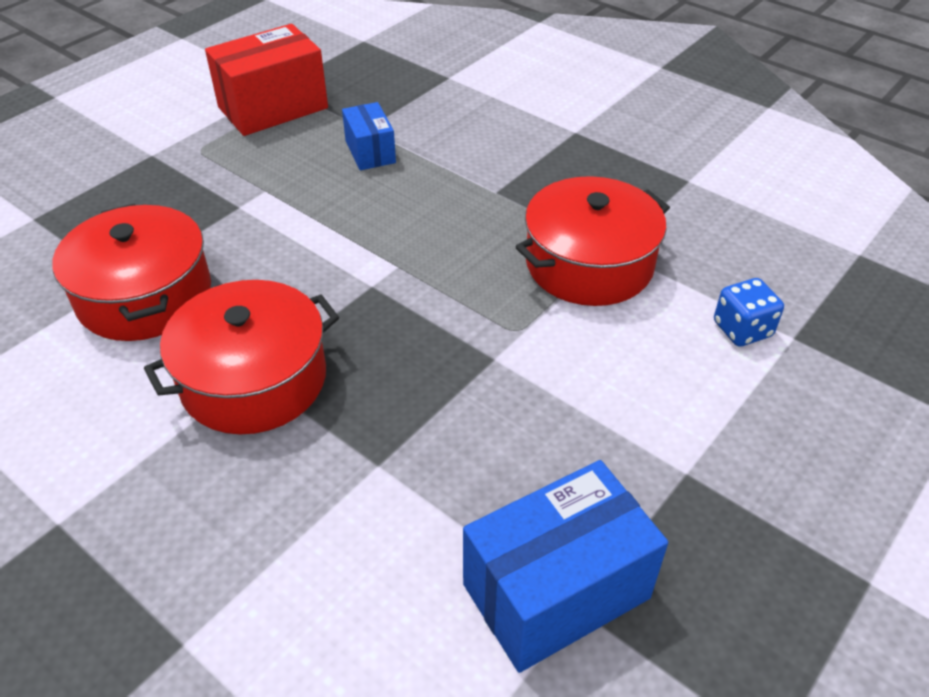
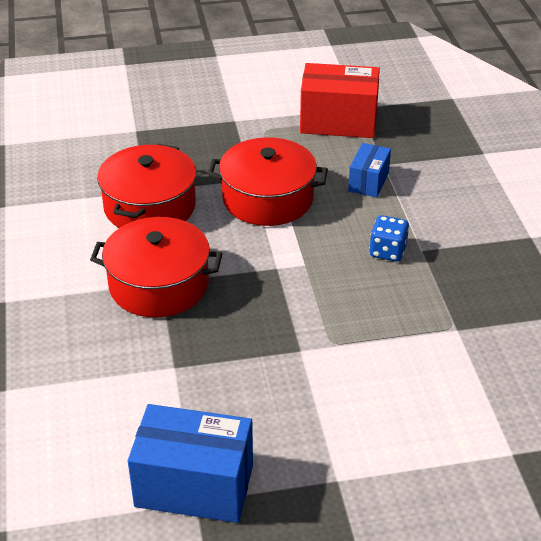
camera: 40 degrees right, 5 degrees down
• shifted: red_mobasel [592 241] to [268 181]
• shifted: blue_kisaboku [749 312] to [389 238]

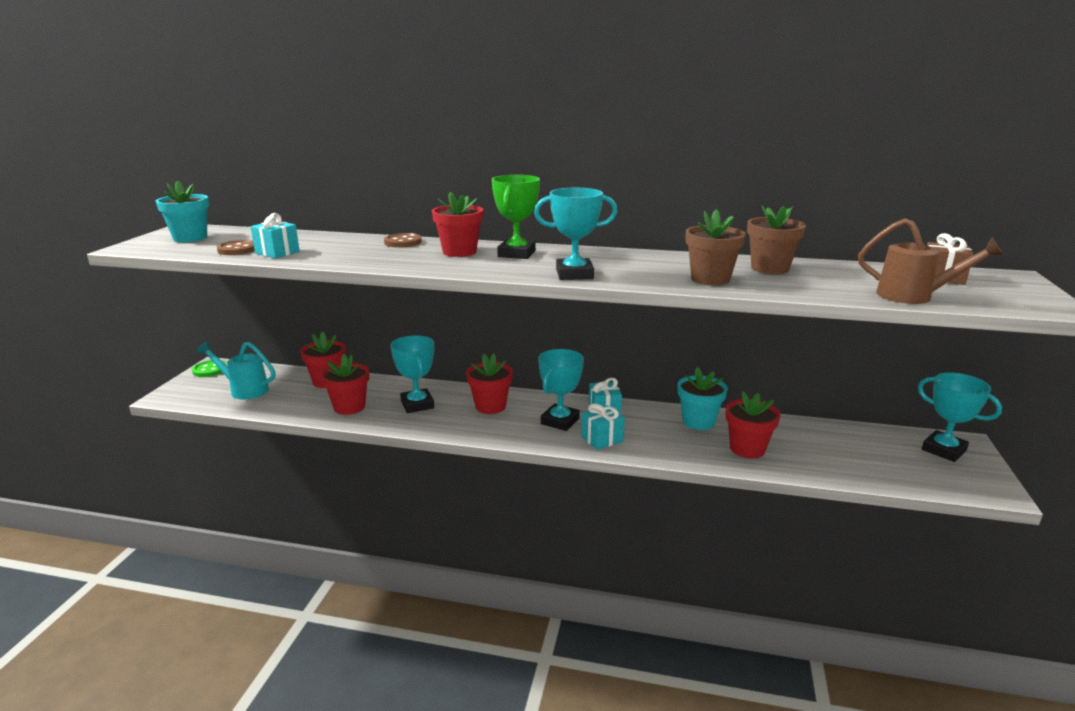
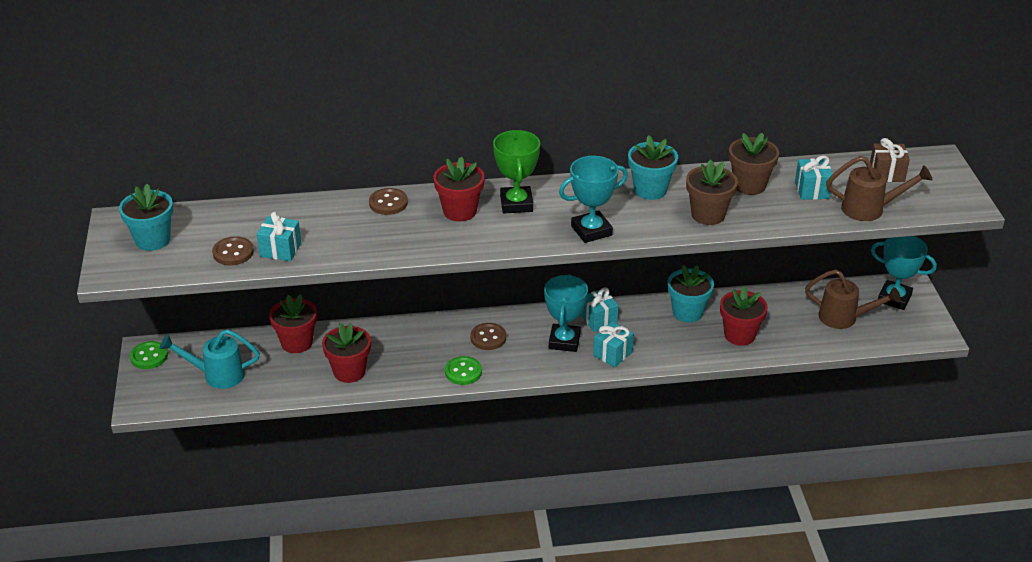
camera: 20 degrees left, 15 degrees up
• new: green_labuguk [463 370]
• swapped: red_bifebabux [489 384] to brown_labuguk [488 336]
• new: turquoise_bifebabux [653 167]
• new: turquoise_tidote [813 178]
• new: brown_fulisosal [853 299]
• gone: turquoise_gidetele [412 374]

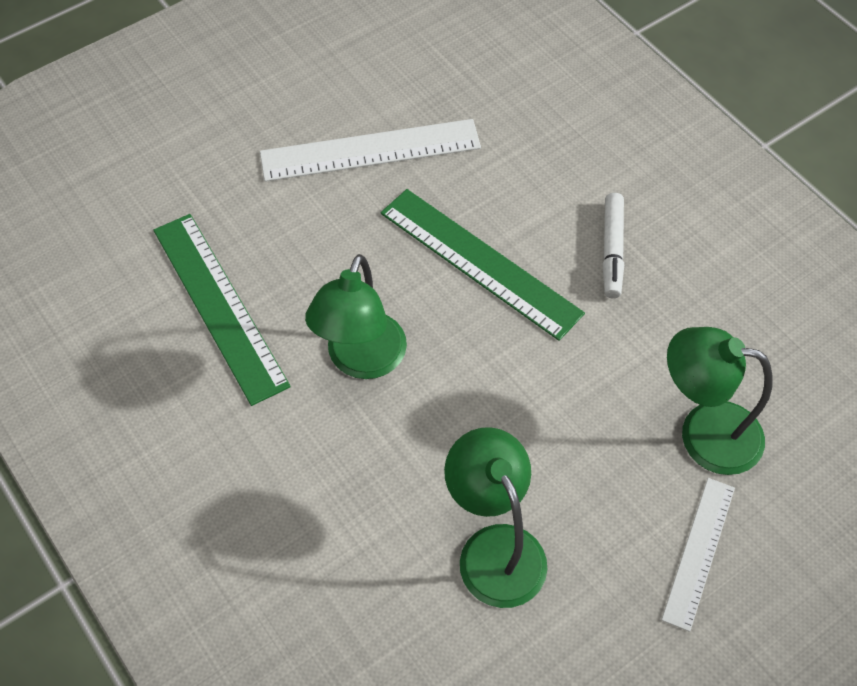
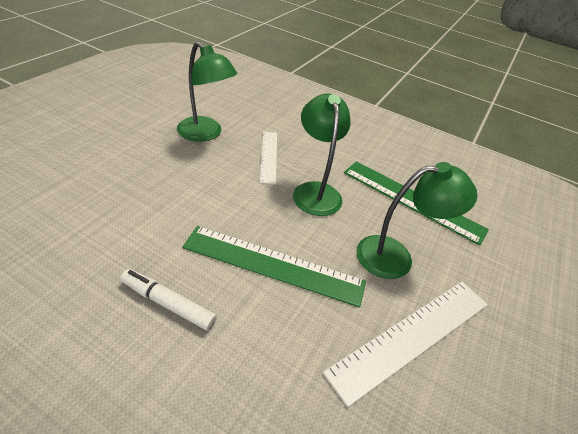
camera: 150 degrees right, 15 degrees down
• rotated: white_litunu [613 245] = [168 300] 45 degrees counterclockwise
• shifted: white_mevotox [698 555] to [268 158]
• shifted: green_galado [720 401] to [416 220]

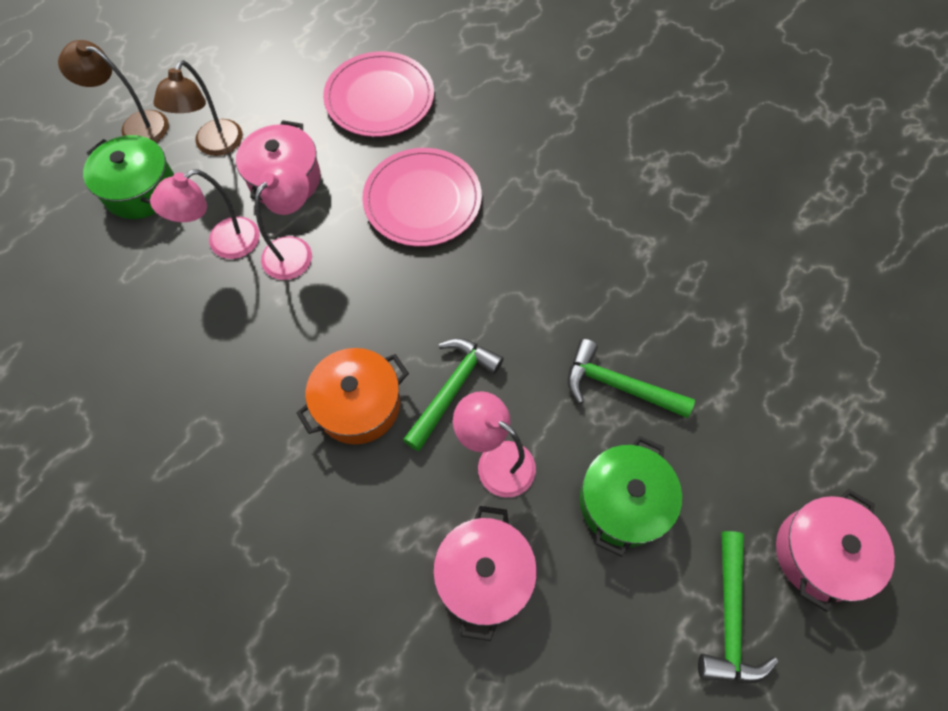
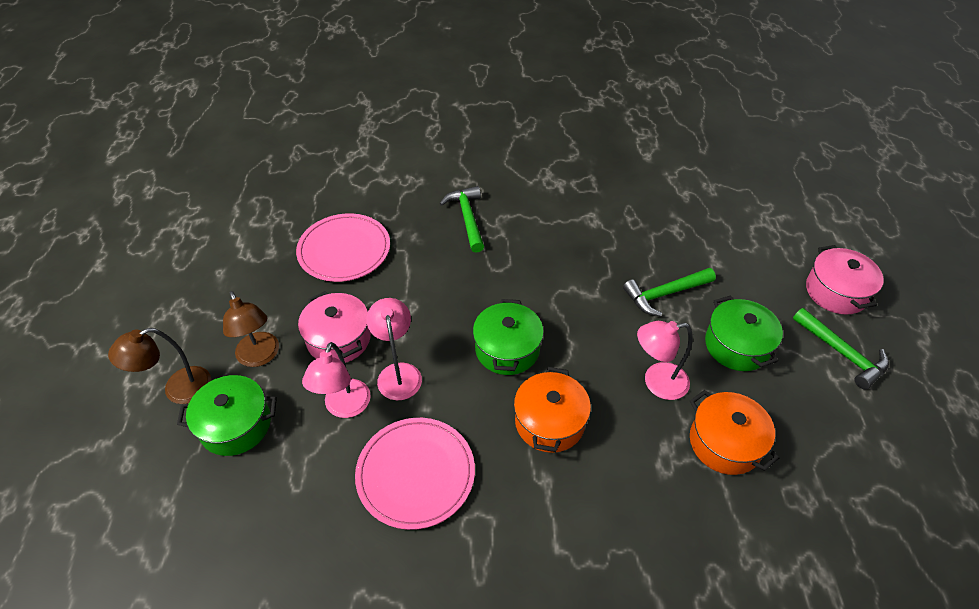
camera: 45 degrees left, 15 degrees down
• shifted: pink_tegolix [422 197] to [415 474]
• shifted: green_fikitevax [453 394] to [462 219]
• new: green_mobasel [508 337]
• repainted: pink_mobasel [485 573] to orange_mobasel [734 432]

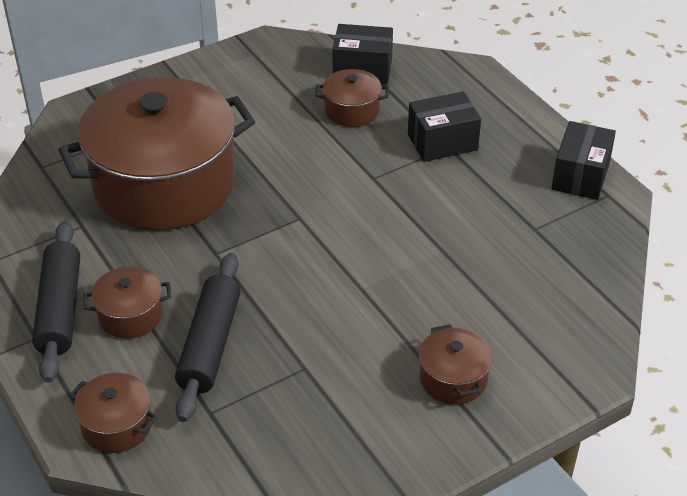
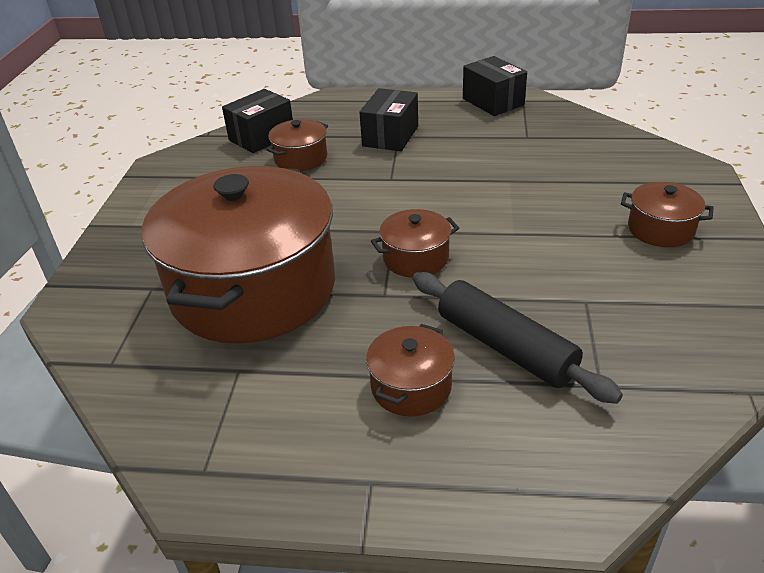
camera: 50 degrees left, 5 degrees down
• shifted: brown_mobasel [113 413] to [415 243]
• gone: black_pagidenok [56 302]

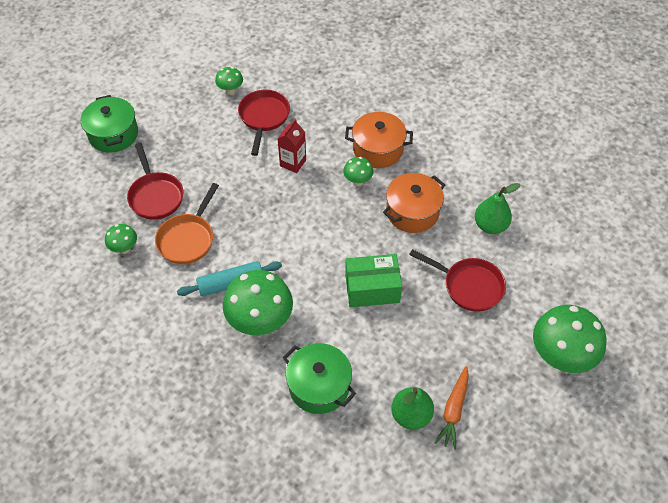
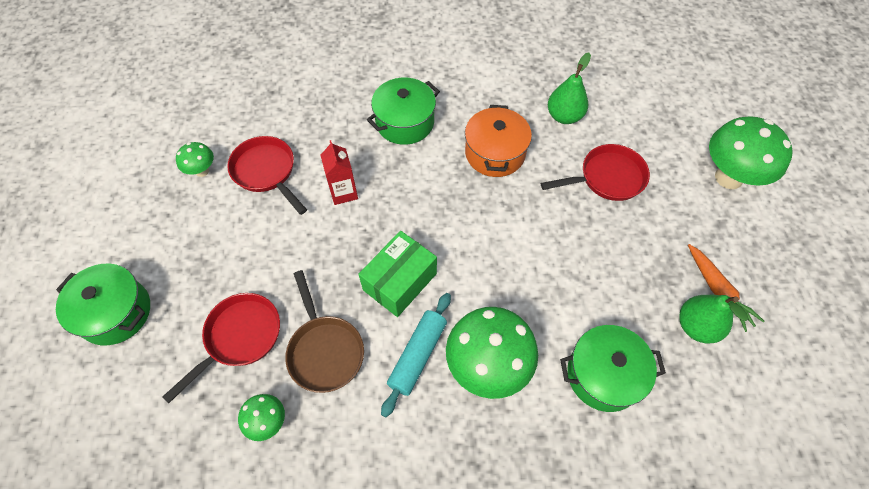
camera: 45 degrees left, 5 degrees up
• rotated: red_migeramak [155 181] = [221 348] 75 degrees counterclockwise
• repainted: orange_migeramak [187 223] to brown_migeramak [324 331]
• shifted: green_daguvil [373 280] to [397 274]
• repainted: orange_mobasel [379 140] to green_mobasel [403 111]
• gone: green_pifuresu [358 171]

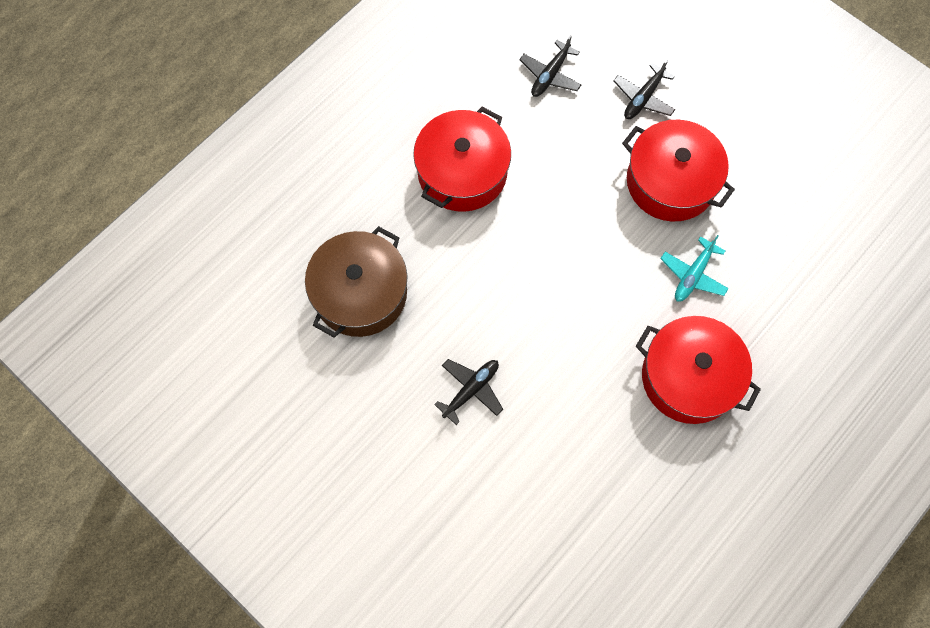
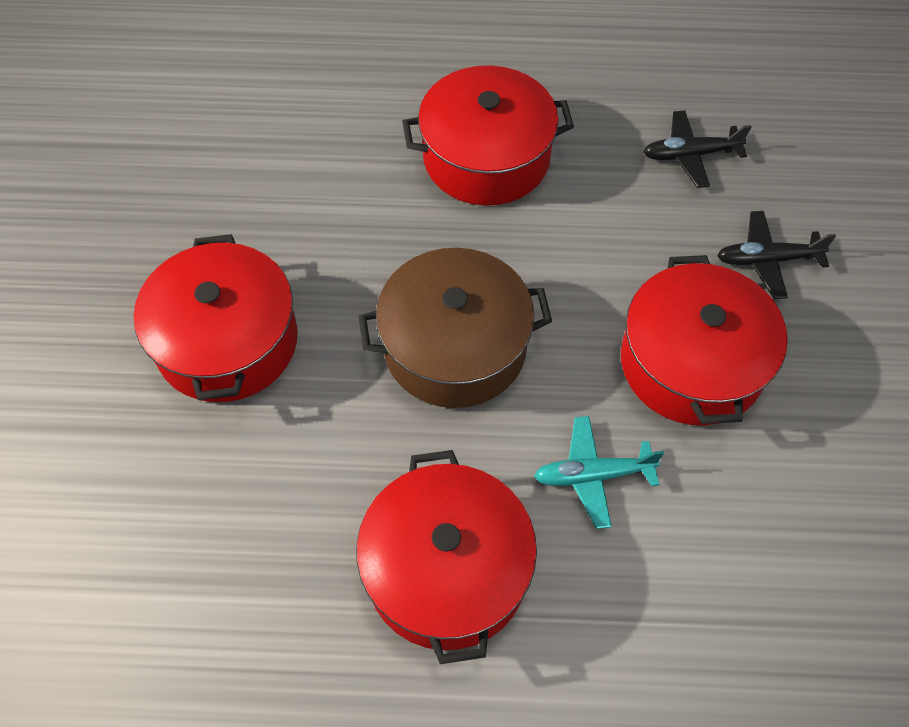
camera: 50 degrees right, 10 degrees down
• swapped: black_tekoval [468 392] to red_mobasel [216 318]
• shifted: brown_mobasel [356 282] to [455 328]

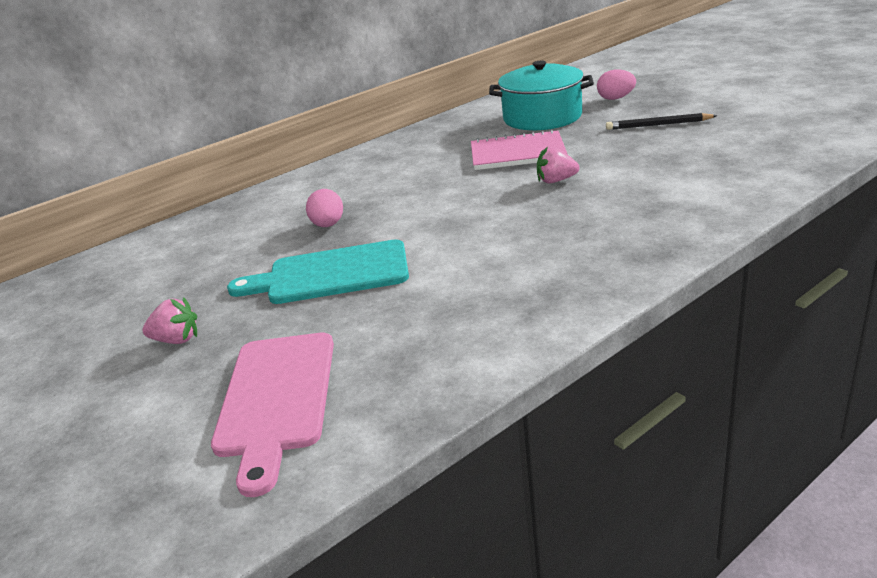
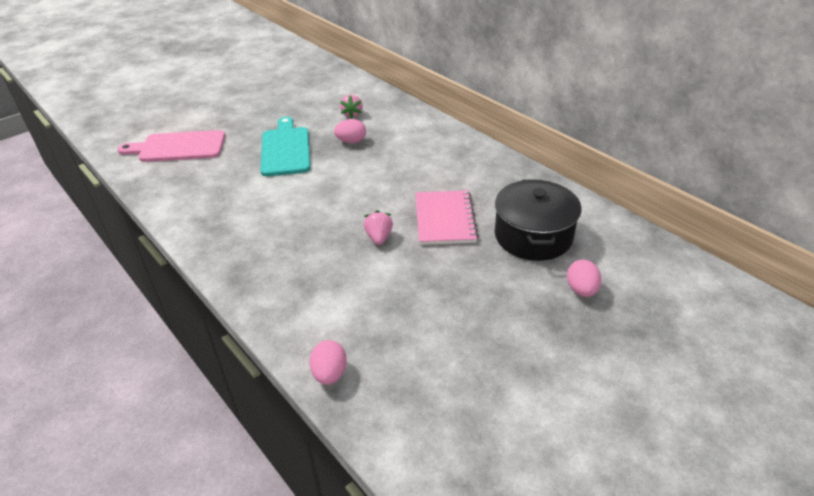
camera: 85 degrees right, 10 degrees up
• new: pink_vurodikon [328 362]
• shifted: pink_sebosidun [169 321] to [351 106]
• repainted: turquoise_mobasel [541 96] to black_mobasel [538 220]
• gone: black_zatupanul [662 121]

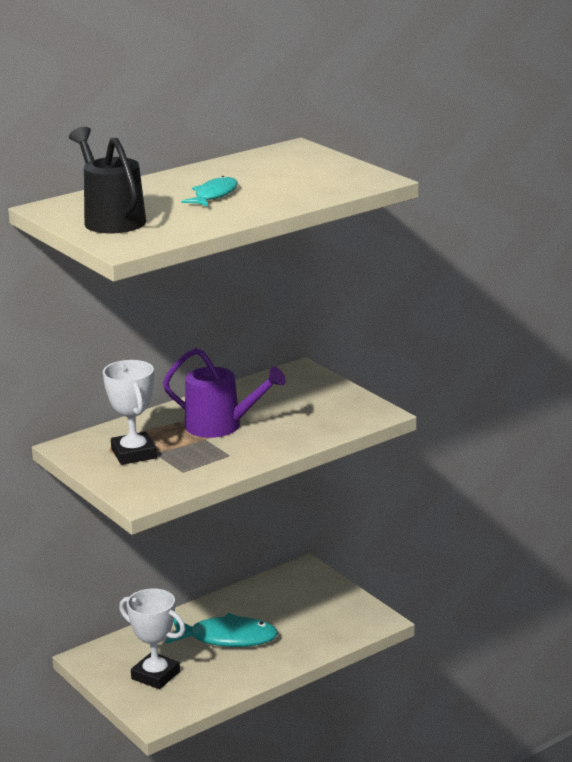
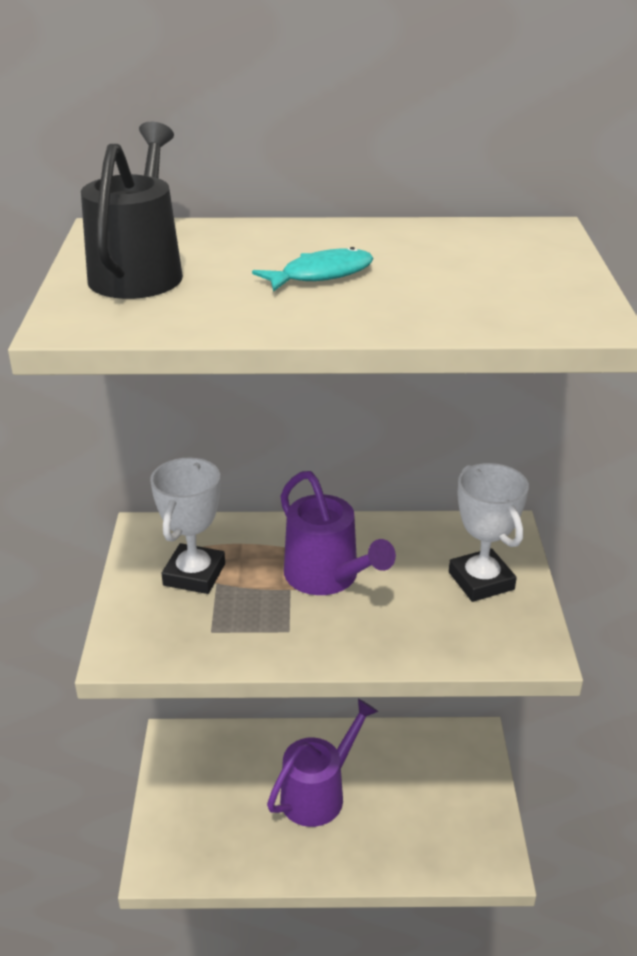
camera: 35 degrees right, 10 degrees up
• swapped: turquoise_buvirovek [222 630] to purple_fulisosal [322 763]
• shifted: white_gidetele [152 638] to [489 532]

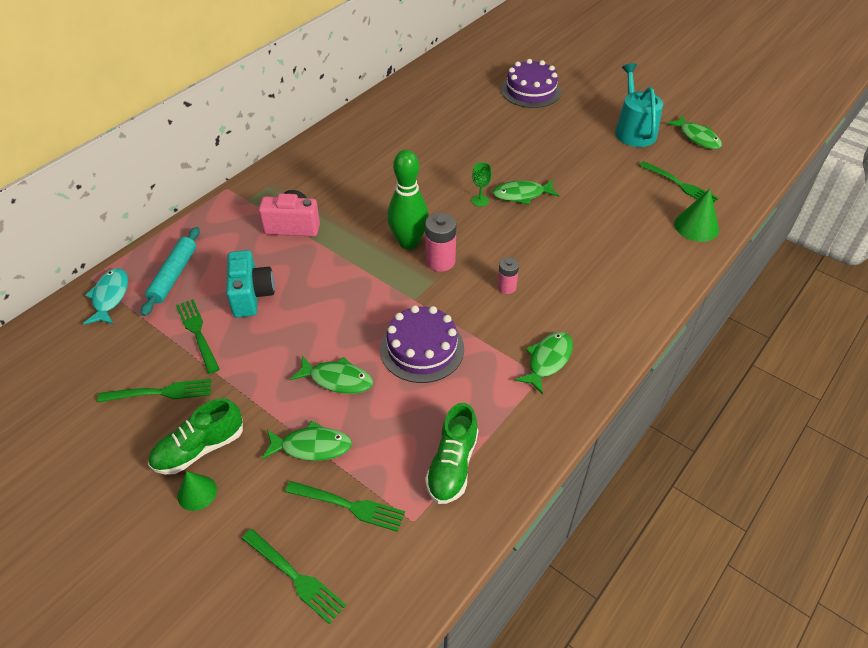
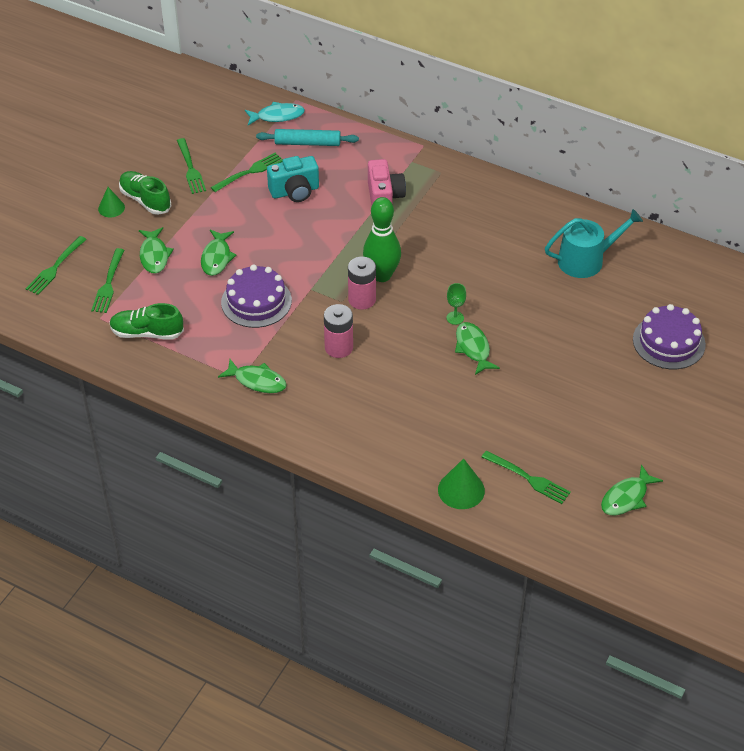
camera: 80 degrees right, 0 degrees up
• scaled: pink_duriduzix [508 275] = [338 331] x1.61
• rotated: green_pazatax [679 182] = [526 477] 90 degrees counterclockwise
• shifted: turquoise_fulisosal [639 105] to [594 243]

